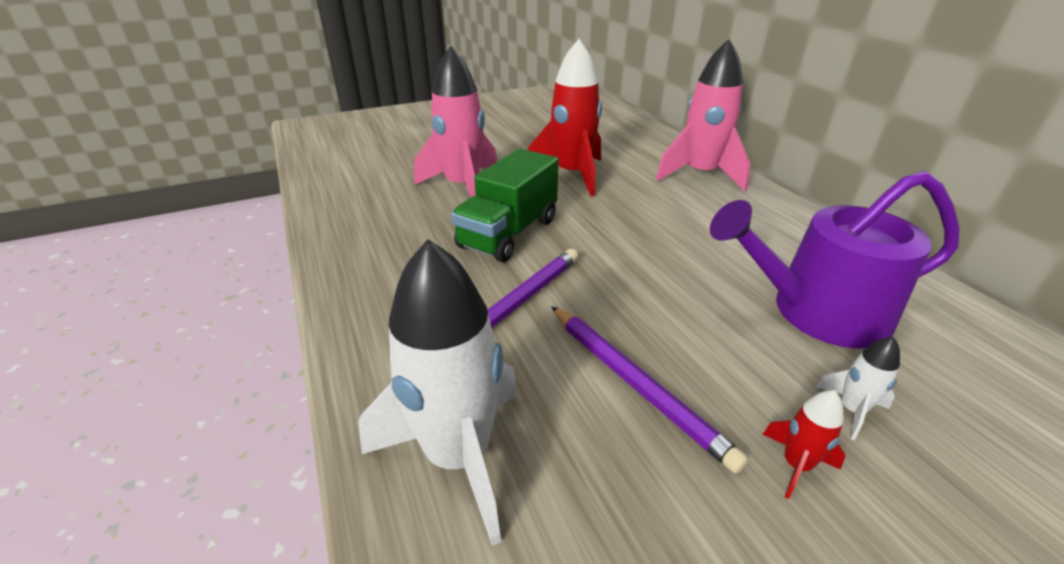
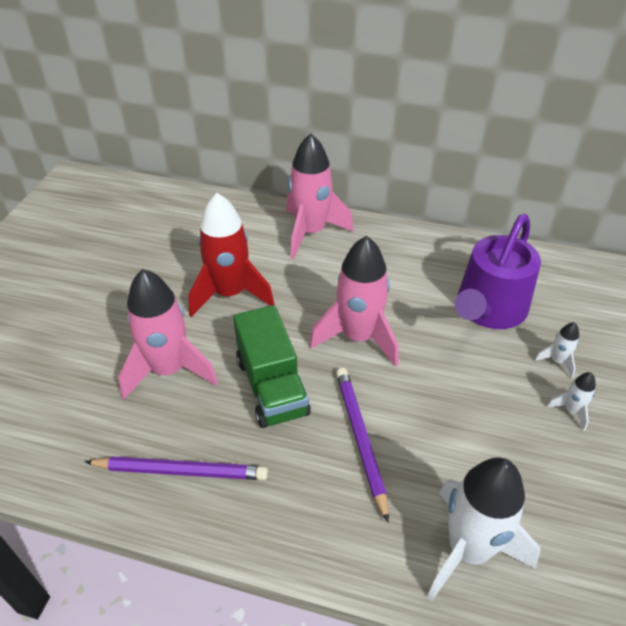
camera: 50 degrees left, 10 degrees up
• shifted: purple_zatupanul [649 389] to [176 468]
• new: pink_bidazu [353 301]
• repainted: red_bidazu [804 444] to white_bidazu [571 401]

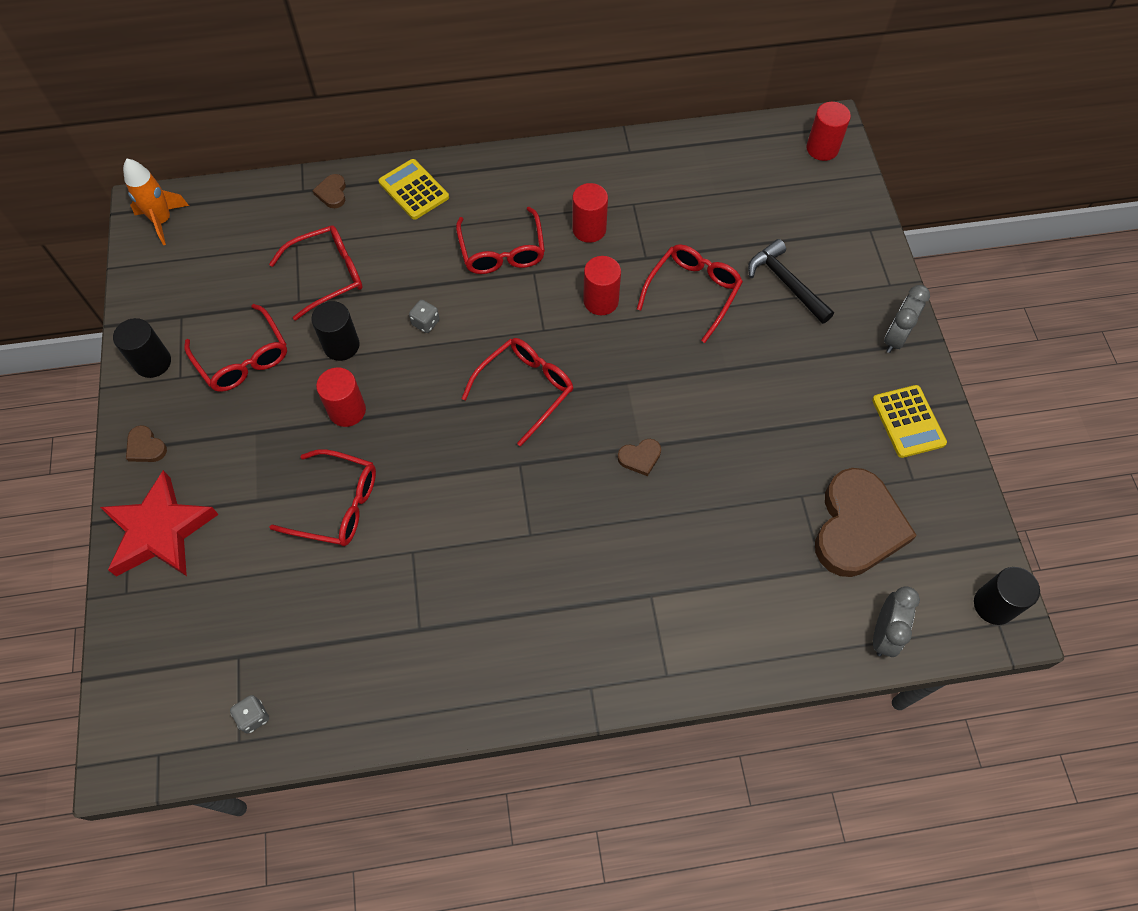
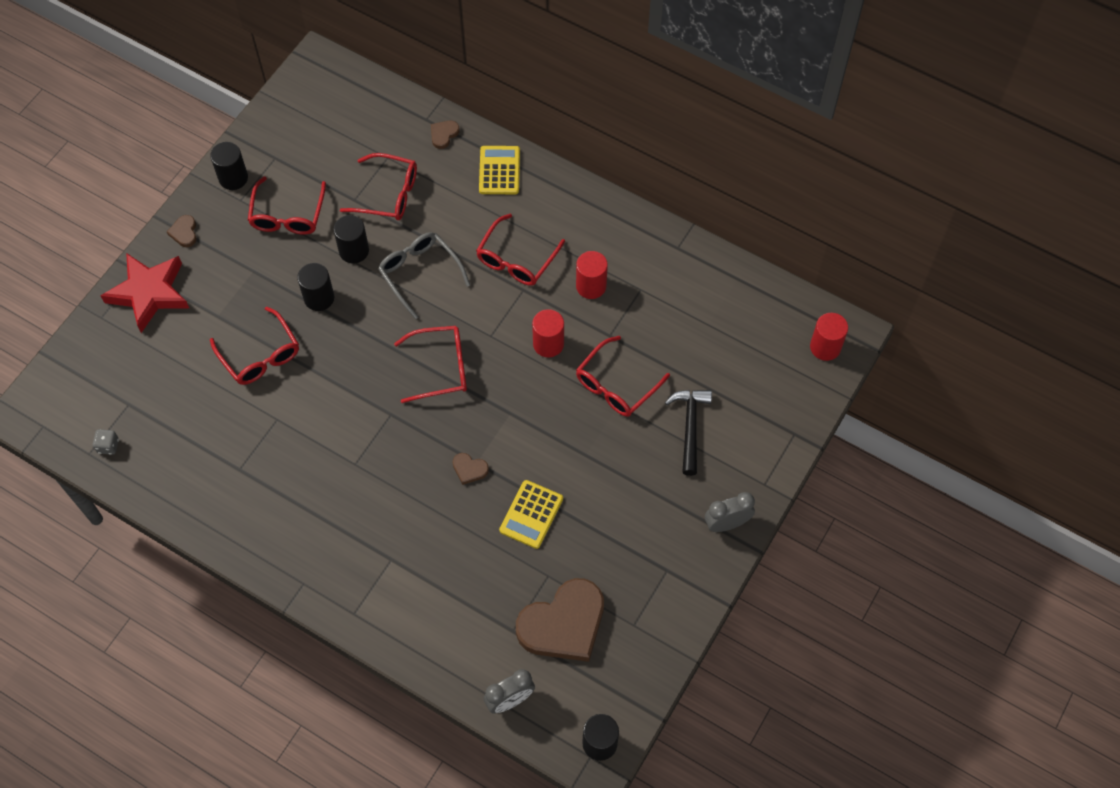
camera: 40 degrees right, 0 degrees up
• repainted: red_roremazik [341 397] to black_roremazik [315 287]
• swapped: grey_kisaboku [424 316] to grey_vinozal [424 275]
• shifted: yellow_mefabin [909 421] to [531 514]
• rotated: red_vinozal [690 293] = [623 376] 150 degrees clockwise
• gone: orange_bidazu [156 202]

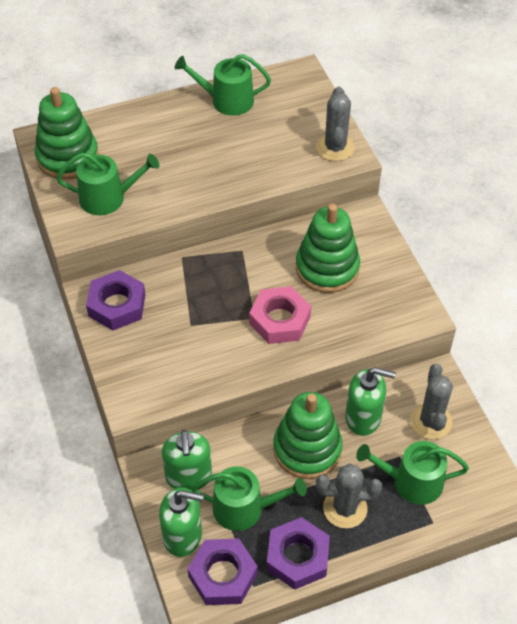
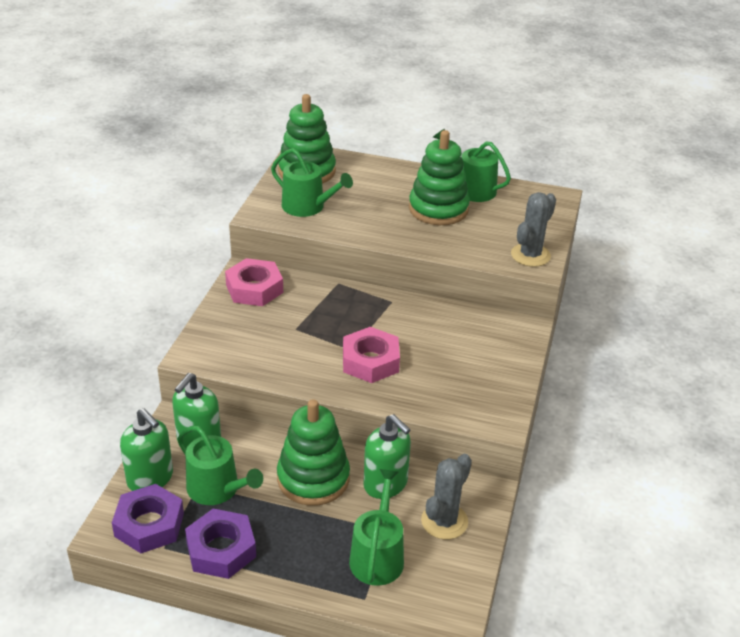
camera: 35 degrees right, 15 degrees down
• repainted: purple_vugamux [115 300] to pink_vugamux [254 282]
• rotated: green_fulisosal [412 473] = [376 527] 60 degrees clockwise
• shifted: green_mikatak [328 248] to [439 177]
• gone: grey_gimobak [349 495]

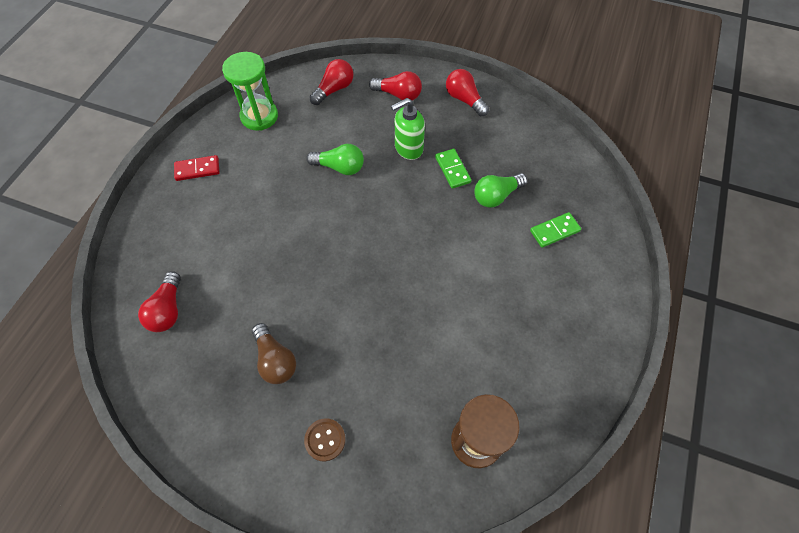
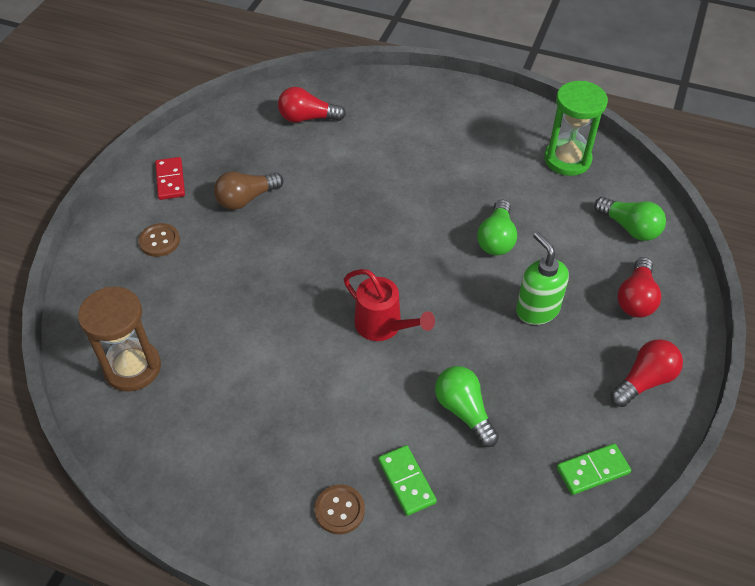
camera: 90 degrees right, 10 degrees down
• shifted: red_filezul [196 168] to [170 178]
• new: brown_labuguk [339 509]
• new: red_fulisosal [389 305]
• shifted: green_filezul [453 169] to [594 469]
• repainted: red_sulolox [331 82] to green_sulolox [630 219]

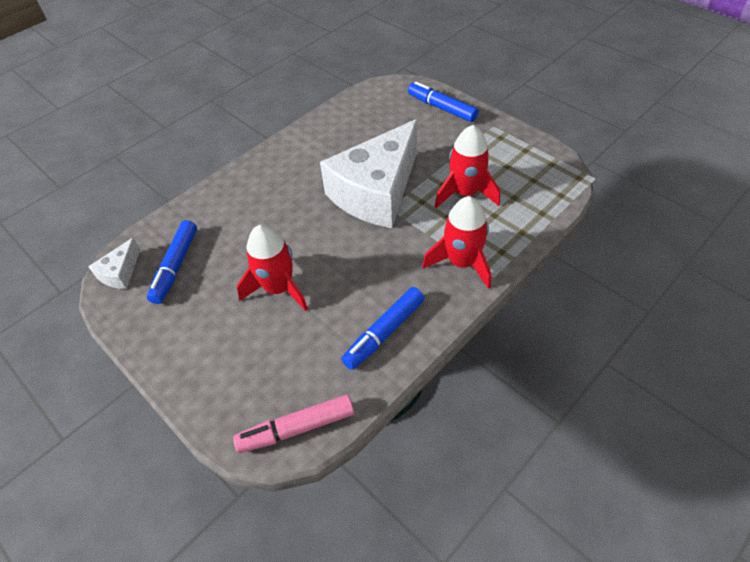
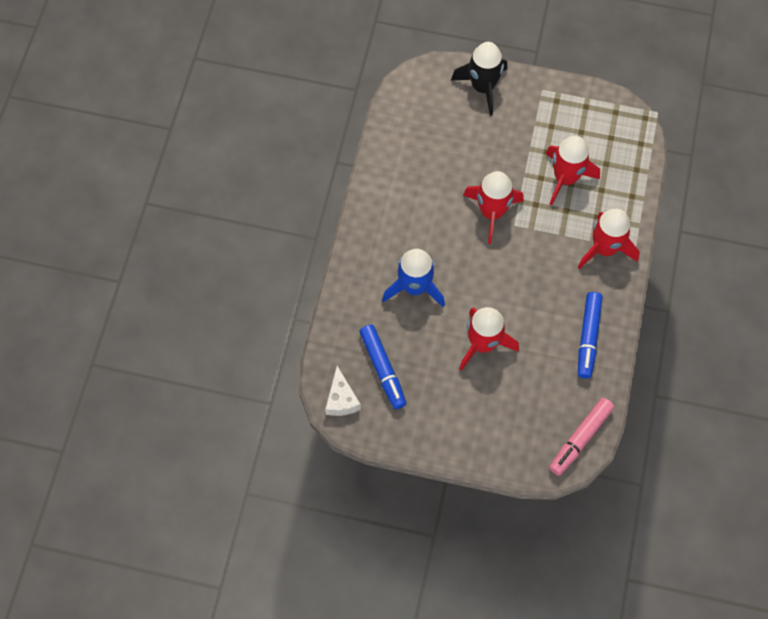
camera: 35 degrees left, 15 degrees up
• new: blue_bidazu [413 278]
• swapped: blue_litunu [443 101] to black_bidazu [479 79]
• swapped: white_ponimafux [369 173] to red_bidazu [493 207]

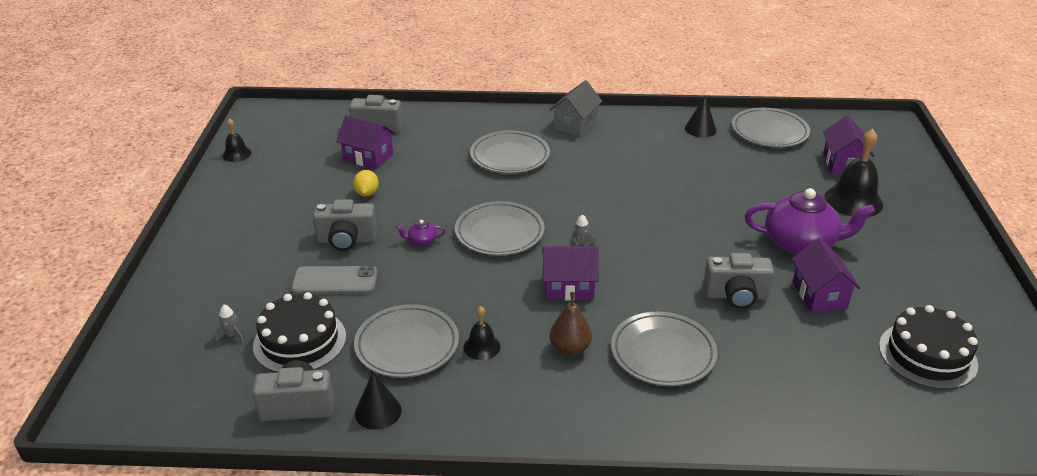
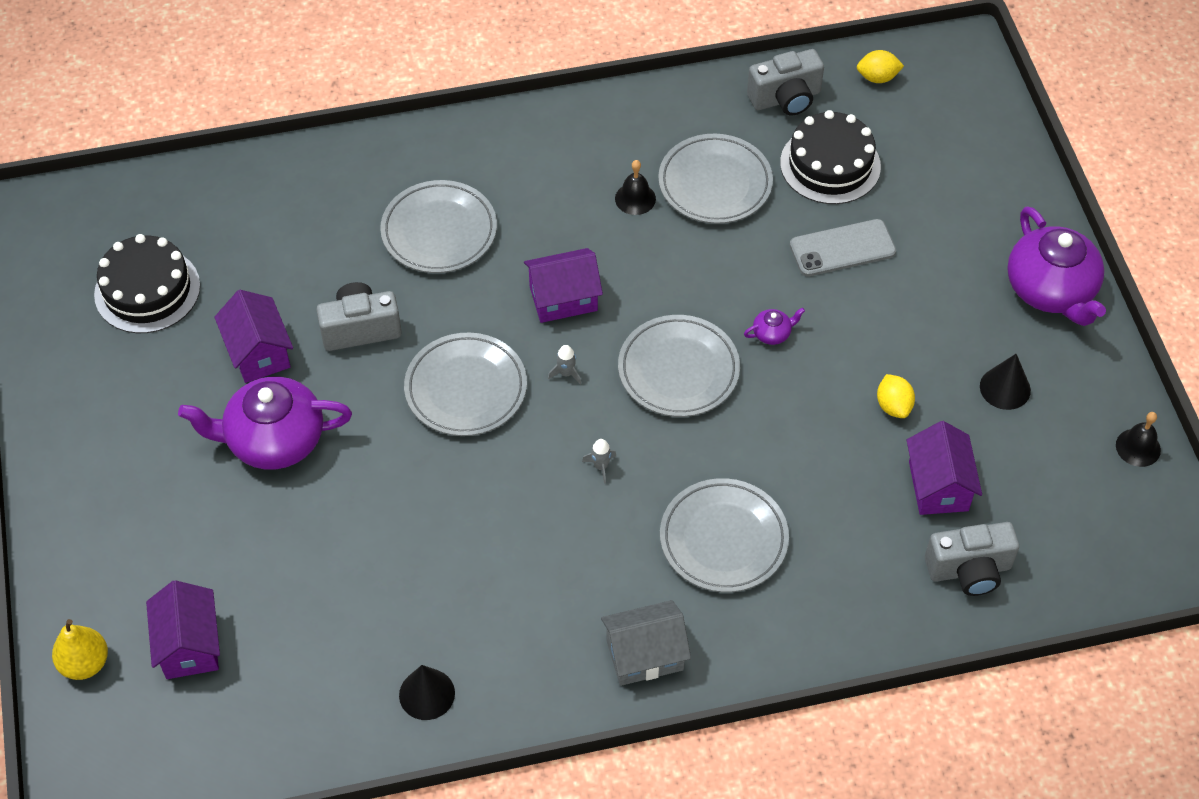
camera: 165 degrees right, 20 degrees up
• new: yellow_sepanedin [80 649]
• shifted: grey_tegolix [771 127] to [465 384]
• shifted: grey_bidazu [229 323] to [599 461]
• rotated: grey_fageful [576 108] = [646 643] 60 degrees clockwise
• new: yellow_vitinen [880 66]
• rotated: purple_fageful [366 142] = [944 468] 75 degrees clockwise
• shifted: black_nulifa [378 401] to [1005 382]
• new: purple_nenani [1056 266]
• gone: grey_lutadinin [345 225]
• gone: brown_sepanedin [570 324]
• gone: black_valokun [853 173]

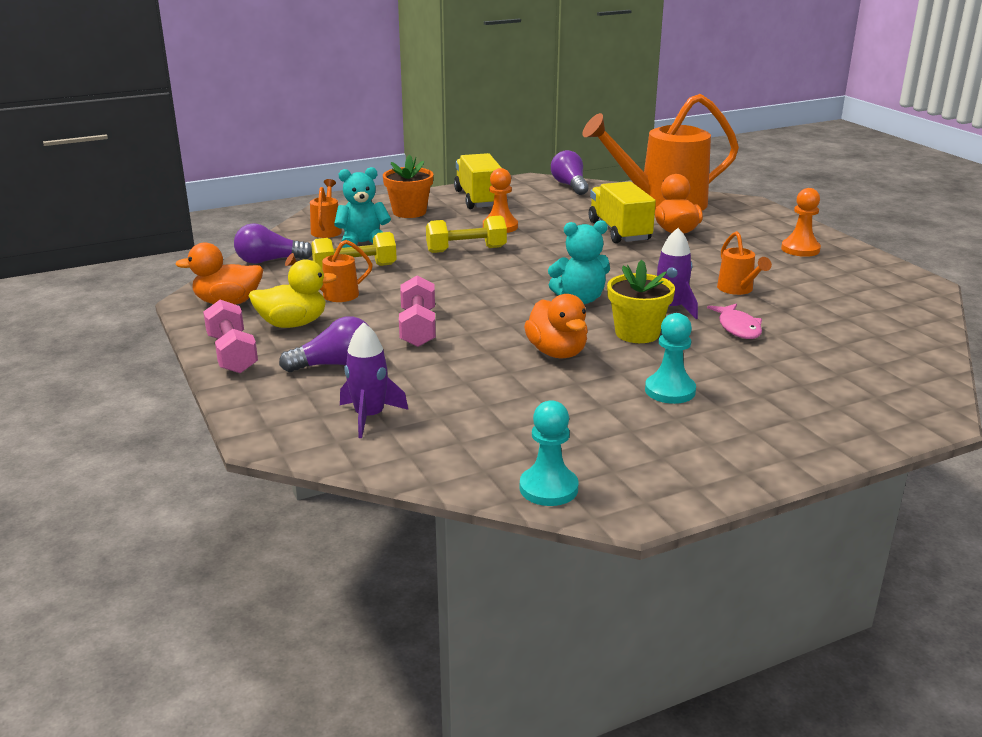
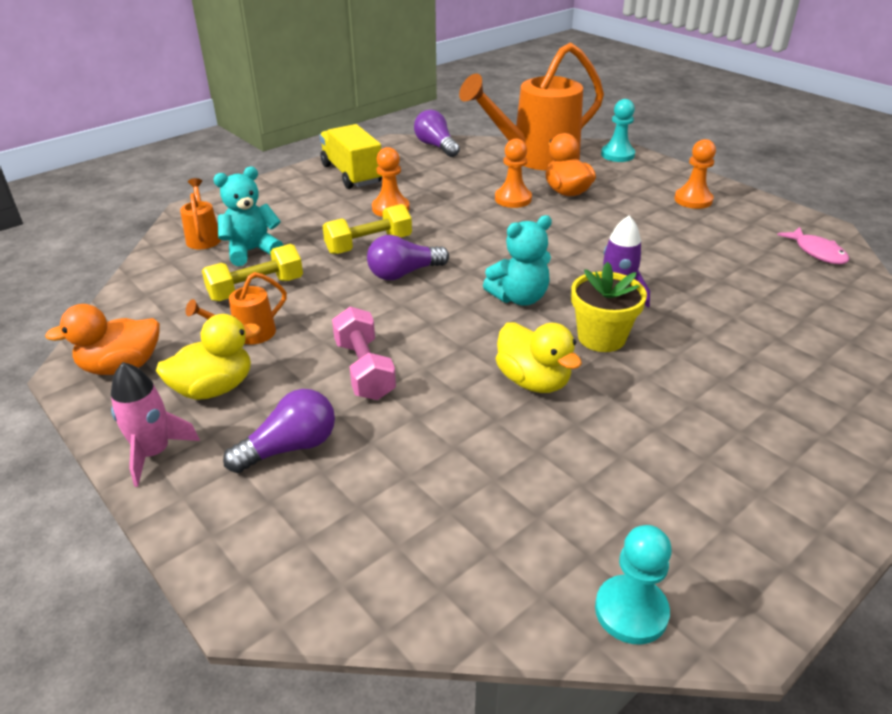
camera: 15 degrees left, 10 degrees up
• swapped: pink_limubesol [230 336] to pink_bidazu [155 424]
• shifted: purple_sulolox [273 243] to [408 257]
• swapped: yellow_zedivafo [622 212] to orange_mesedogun [513 173]
• repainted: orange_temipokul [556 326] to yellow_temipokul [539 357]
• shifted: turquoise_mesedogun [670 358] to [618 130]
• shifted: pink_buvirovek [734 321] to [813 245]
• gone: purple_bidazu [374 380]
• gone: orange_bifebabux [408 186]
• gone: orange_fulisosal [744 263]

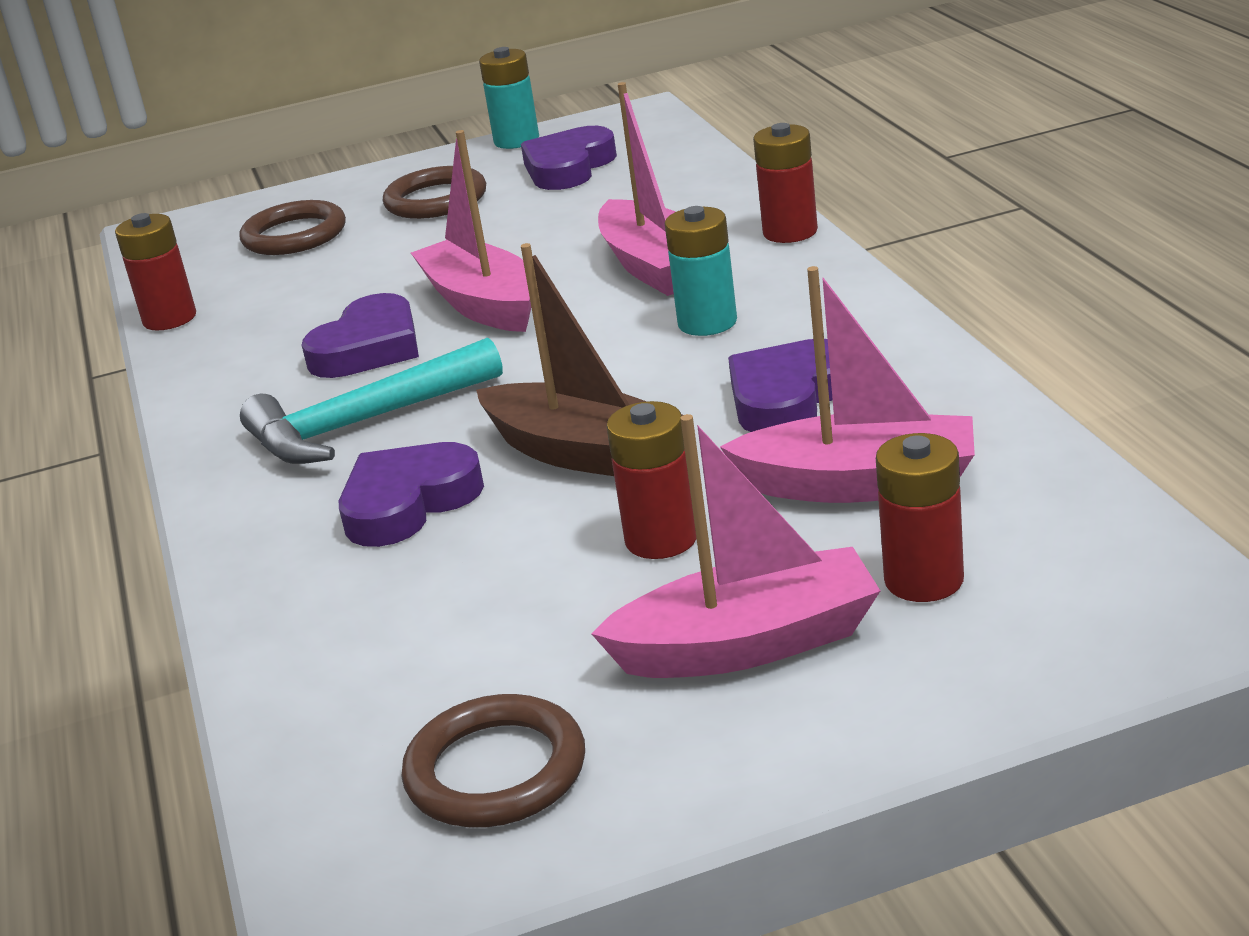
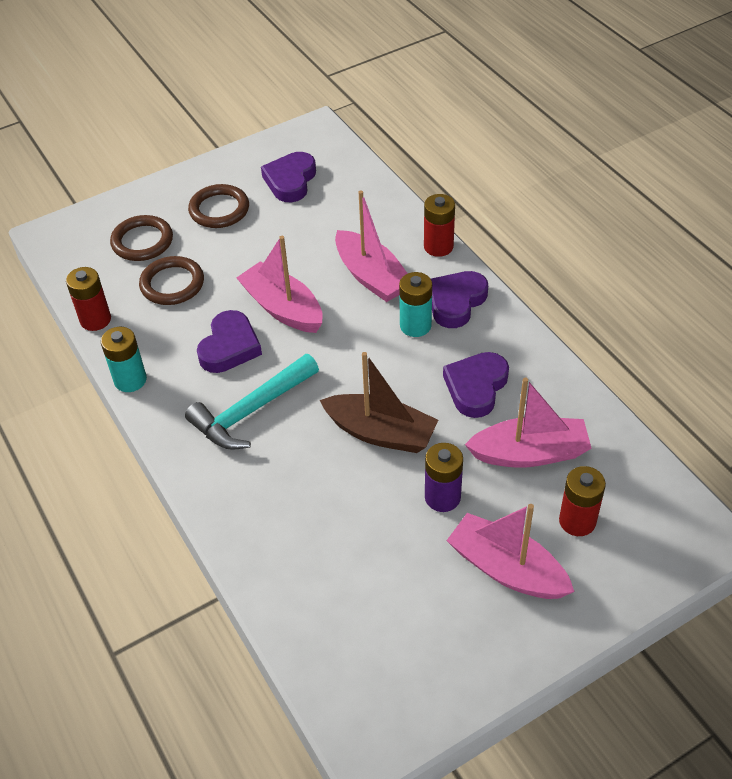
camera: 15 degrees left, 20 degrees up
• shifted: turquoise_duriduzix [509 98] to [124 359]
• shifted: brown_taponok [493 760] to [171 280]
• repainted: red_duriduzix [651 480] to purple_duriduzix [444 477]
• shifted: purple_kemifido [411 494] to [459 299]
• rotated: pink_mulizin [736 546] = [510 551] 120 degrees counterclockwise

